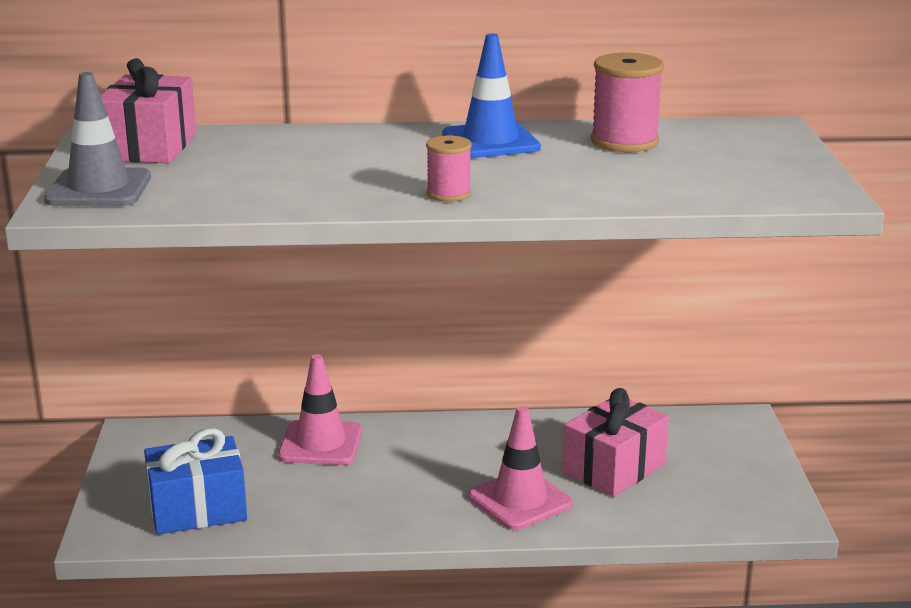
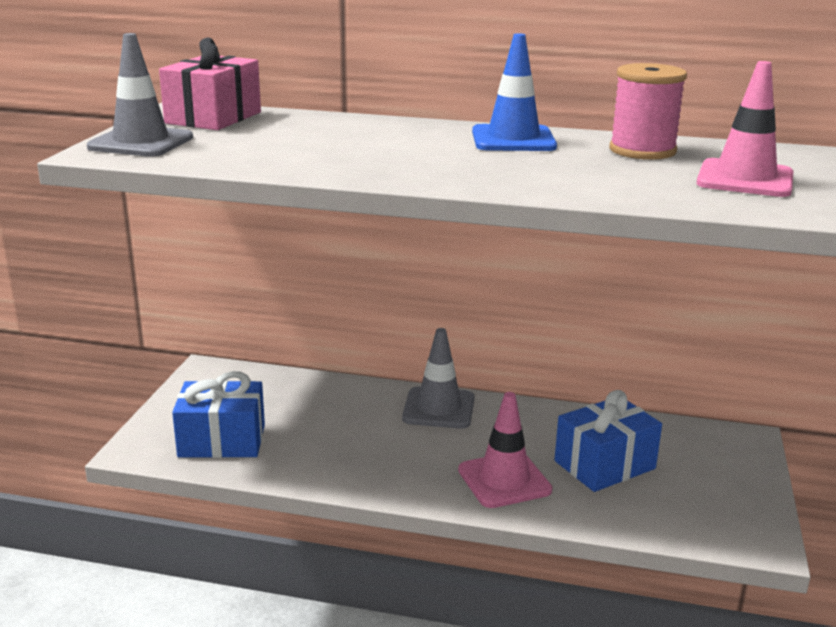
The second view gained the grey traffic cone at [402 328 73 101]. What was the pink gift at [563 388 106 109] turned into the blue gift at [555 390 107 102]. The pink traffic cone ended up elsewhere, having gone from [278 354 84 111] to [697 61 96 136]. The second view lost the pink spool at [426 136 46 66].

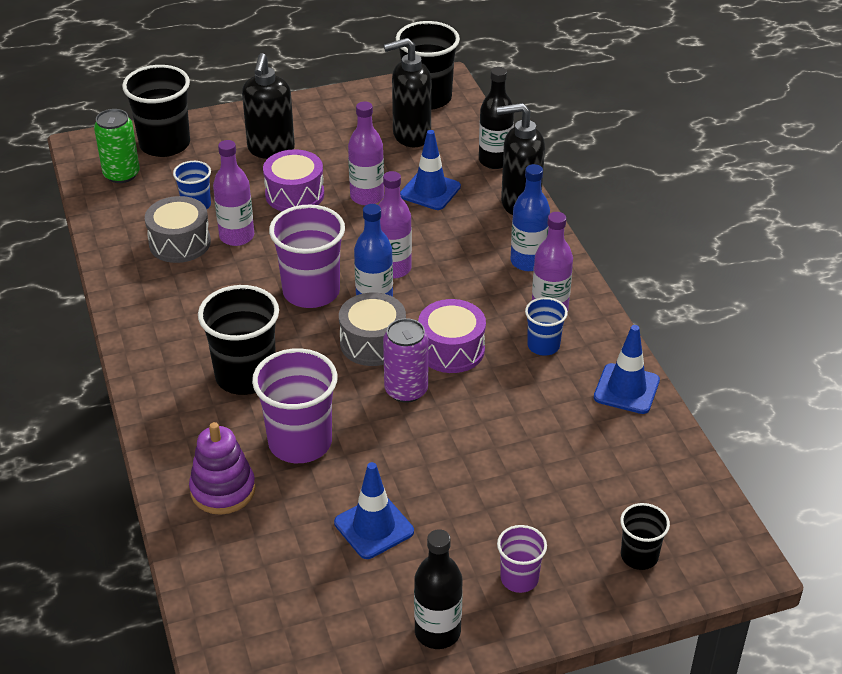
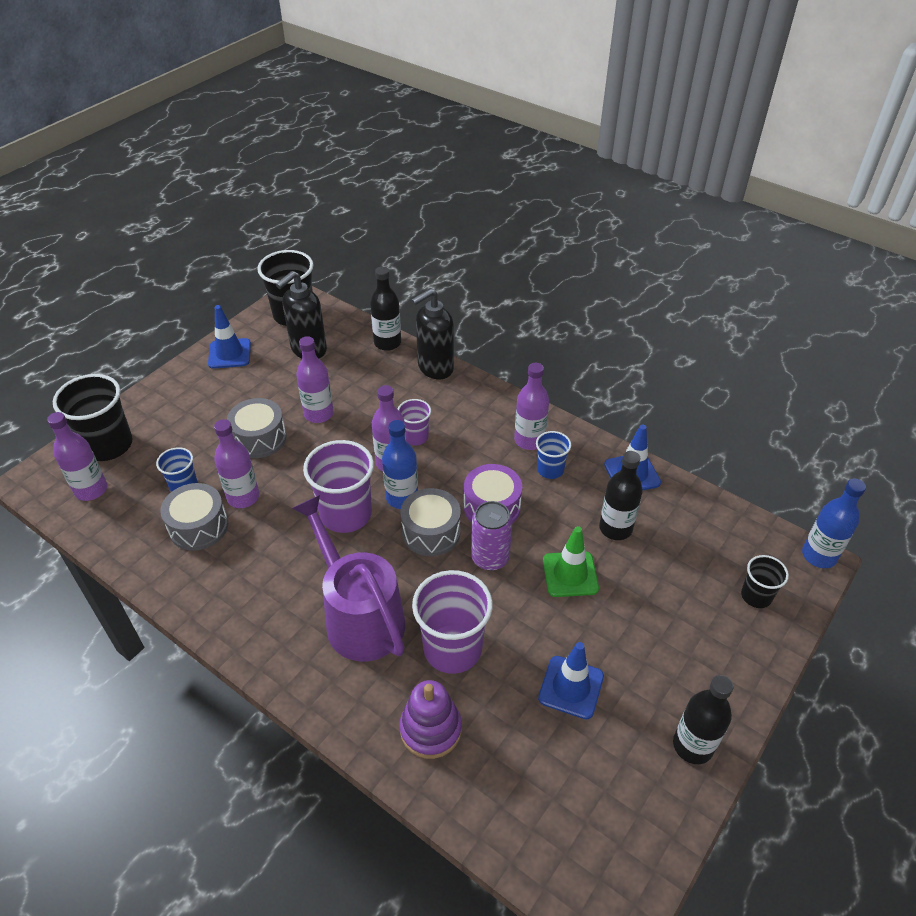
Where the green can stood at [94 109 46 74], the purple bottle came to stand at [47 412 60 89]. The blue traffic cone ended up elsewhere, having gone from [400 130 61 80] to [208 305 43 64]. What was the purple drum at [263 149 61 62] turned into the grey drum at [227 398 60 60]. Where the black cup stood at [198 285 81 110], the purple watering can came to stand at [292 495 113 167]. The purple cup ended up elsewhere, having gone from [497 525 50 68] to [398 399 33 46]. The second view gained the green traffic cone at [543 526 56 71]. The second view gained the black bottle at [599 451 44 89]. The blue bottle ended up elsewhere, having gone from [510 164 40 107] to [802 478 64 90]. The second view lost the black soap dispenser at [242 53 53 106].

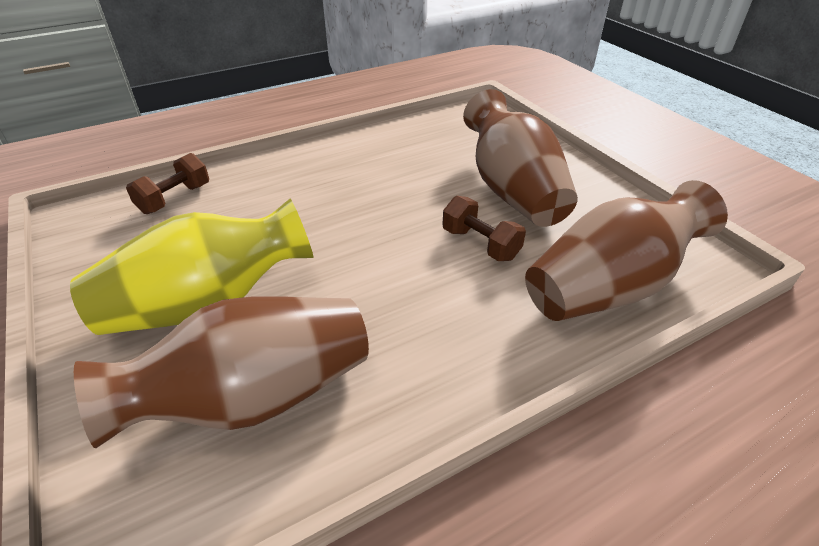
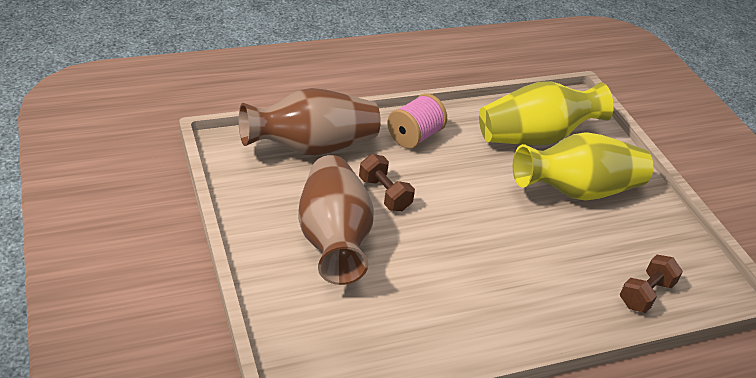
The second view gained the pink spool at [387 94 60 55]. What was the brown vase at [74 296 295 153] turned into the yellow vase at [479 81 135 64].

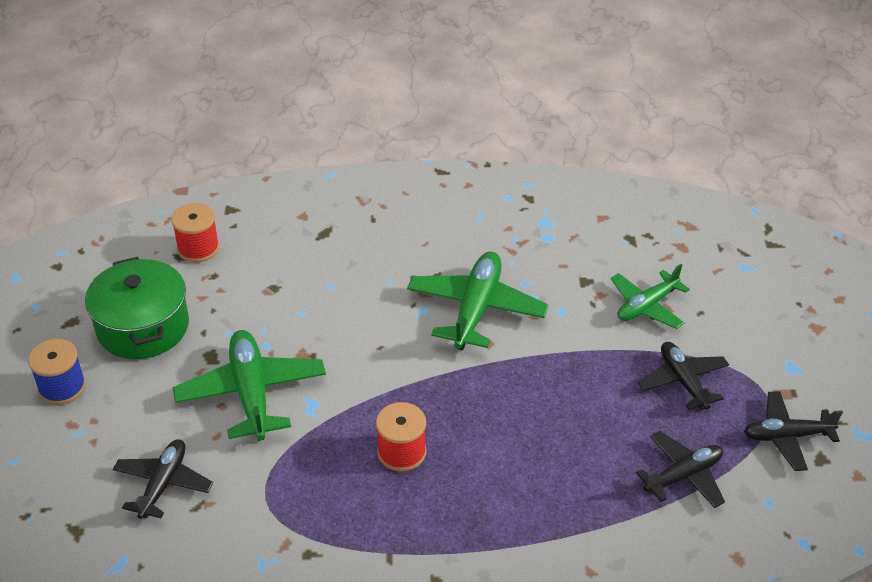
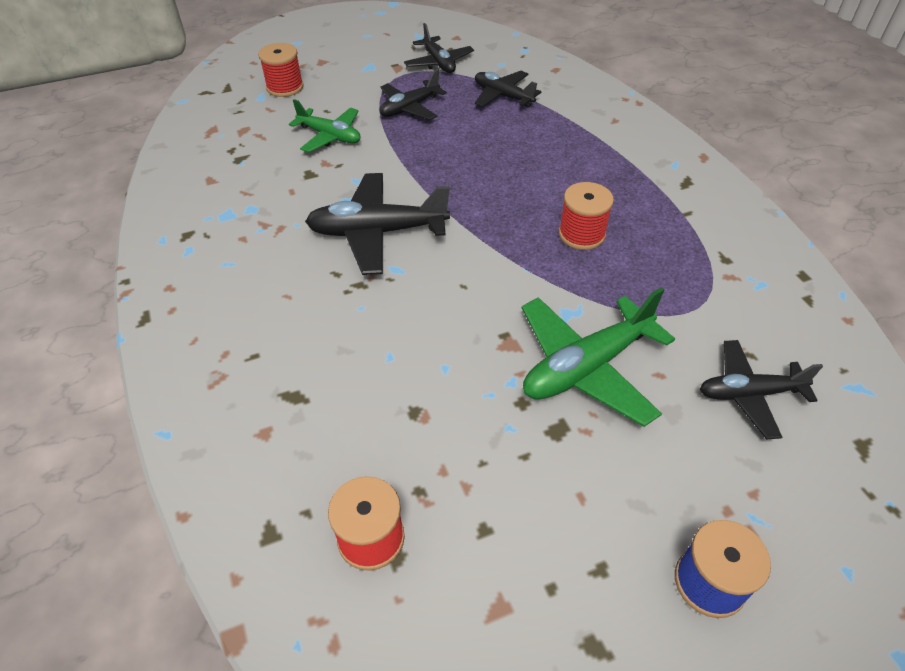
The second view gained the red spool at [258 43 46 54]. What was the green plane at [407 251 142 99] turned into the black plane at [305 173 145 102]. The second view lost the green pot at [85 257 104 102].

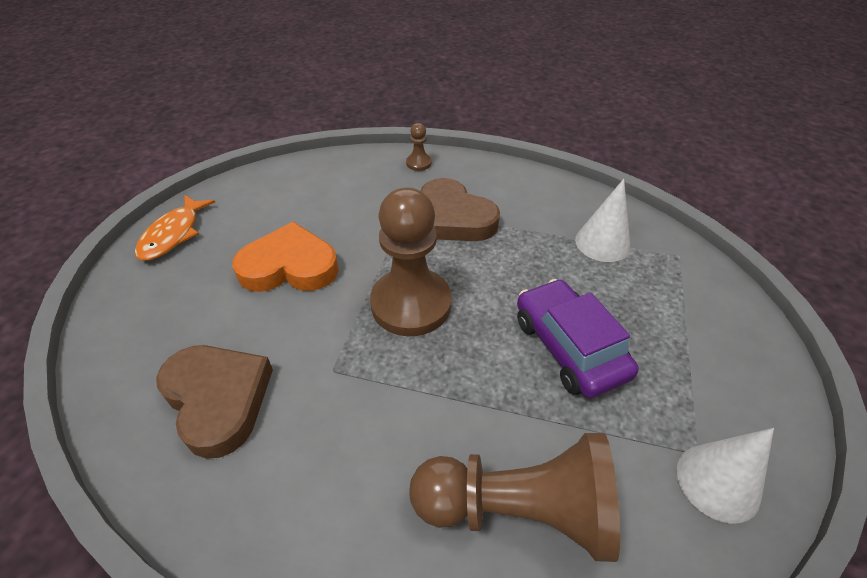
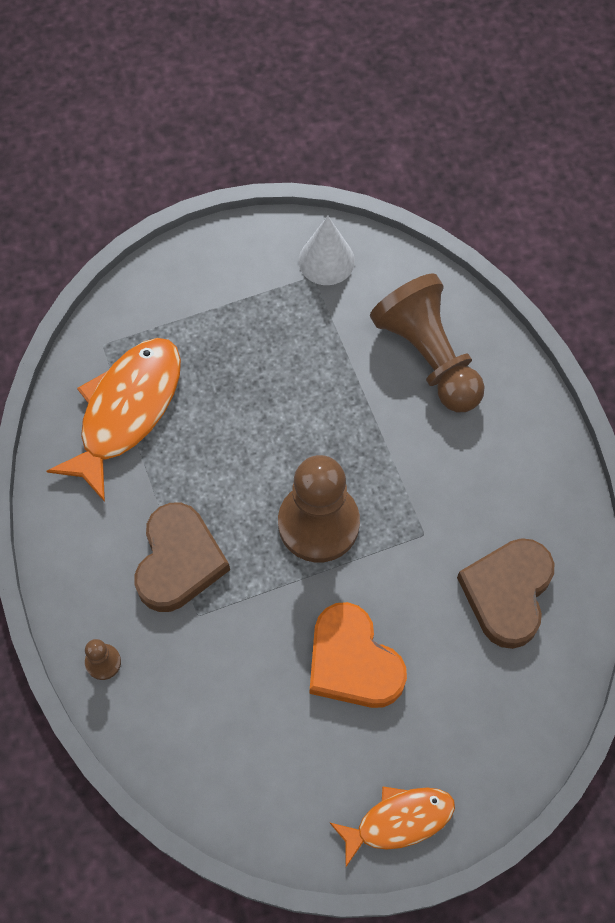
Where the white cone stood at [575 179 56 83], the orange fish came to stand at [47 338 134 164]. The second view lost the purple car at [517 279 122 119].

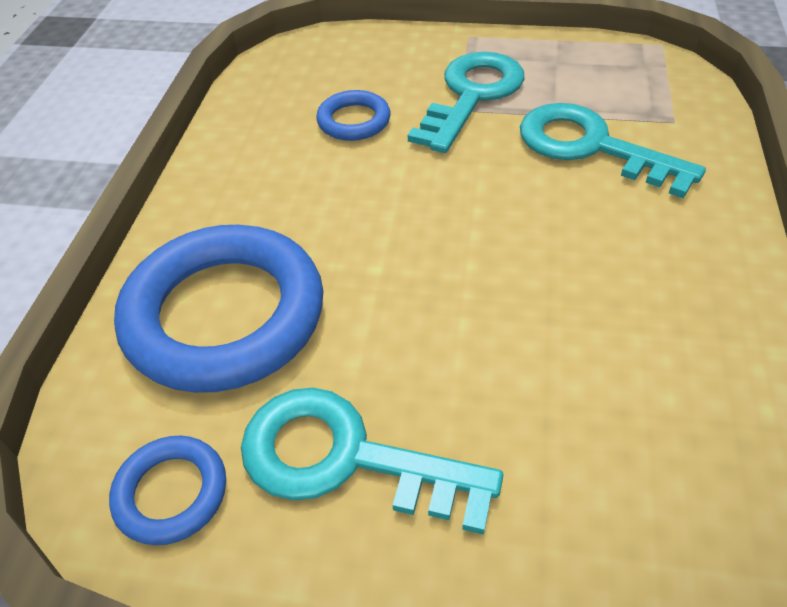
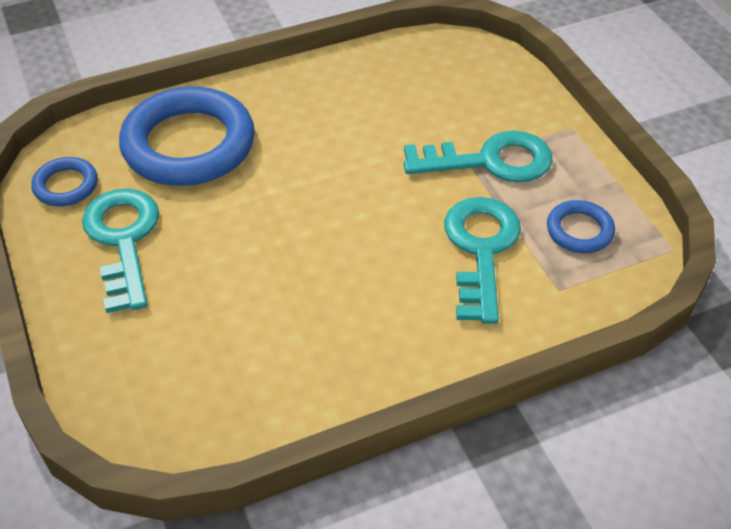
The blue ring ended up elsewhere, having gone from [316 90 75 51] to [547 200 68 53].

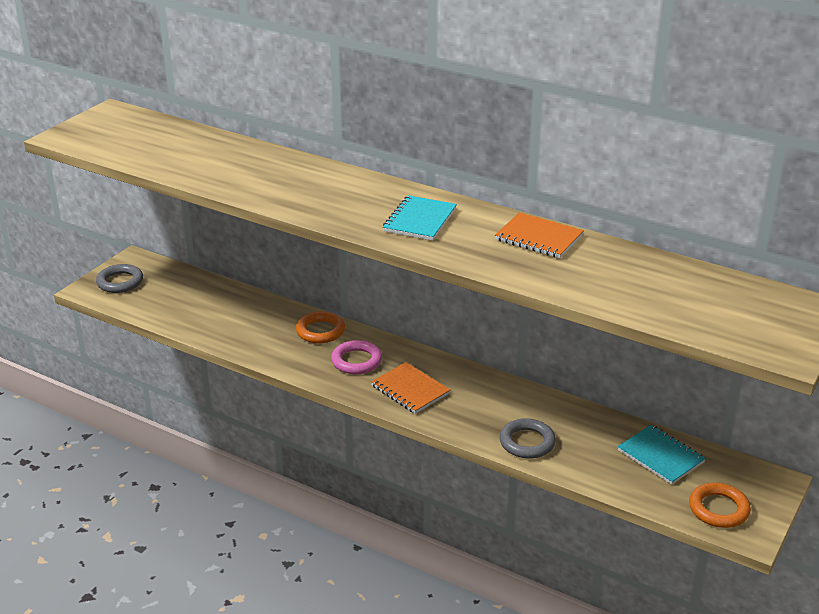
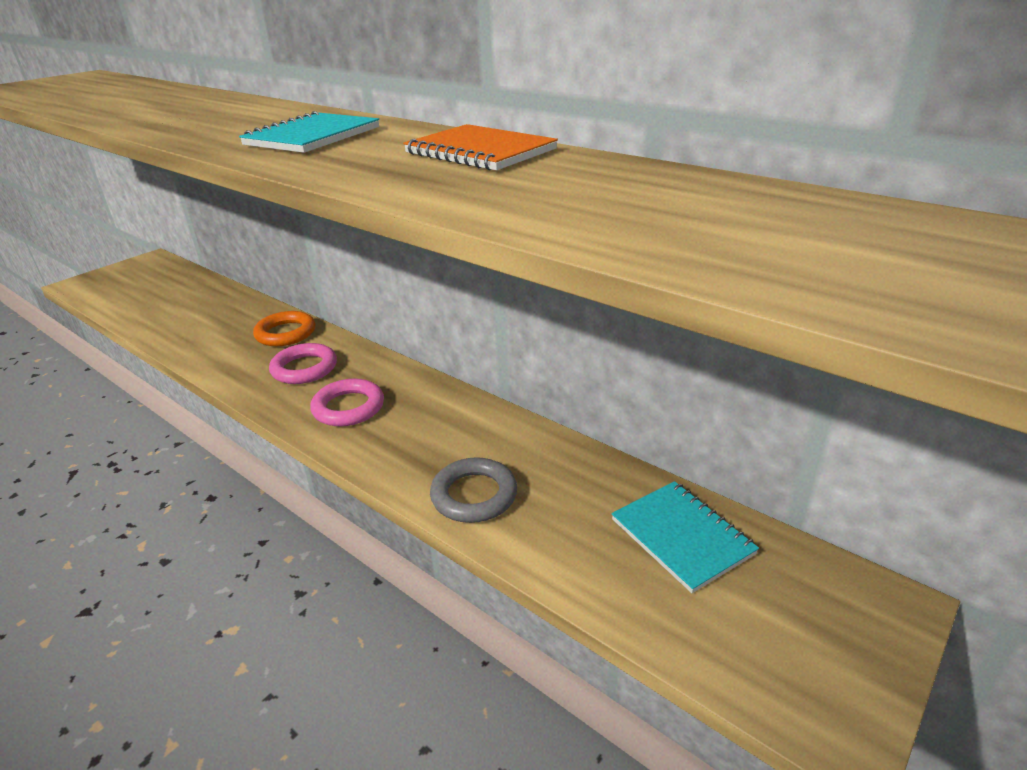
Where the orange notebook stood at [371 362 79 52], the pink ring came to stand at [310 378 74 48]. The second view lost the grey ring at [96 264 47 29]. The second view lost the orange ring at [689 483 62 45].

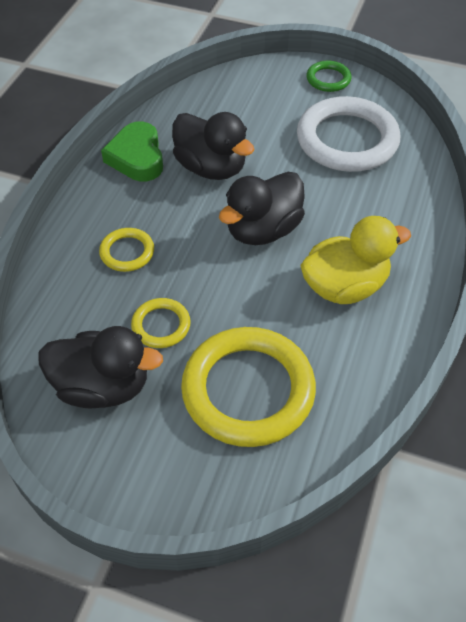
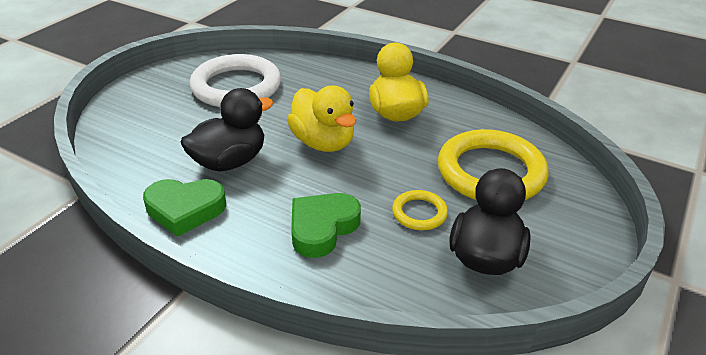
What was the black duck at [219 172 86 73] turned into the yellow duck at [287 85 69 67]. Where the yellow ring stood at [99 228 55 44], the green heart came to stand at [291 193 70 65]. The second view lost the green ring at [307 60 44 32].

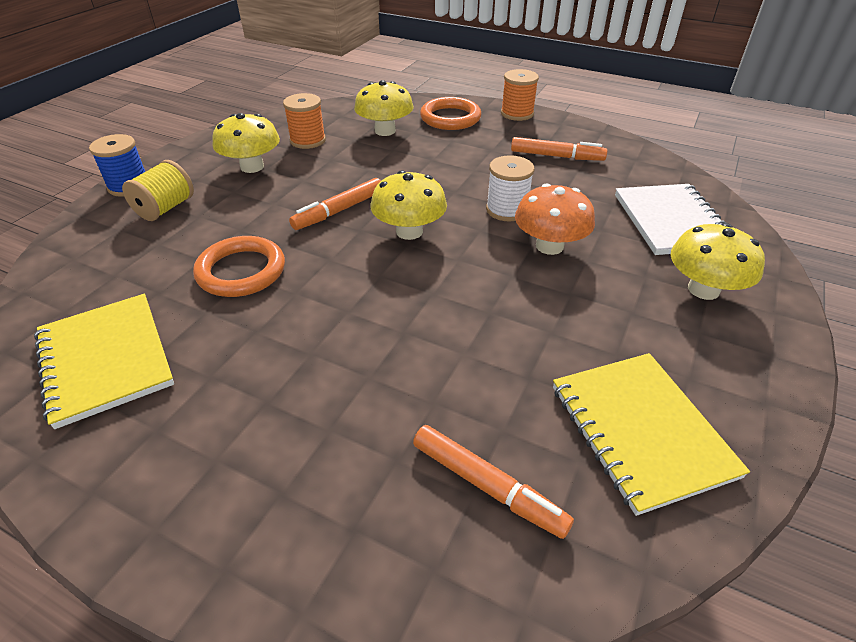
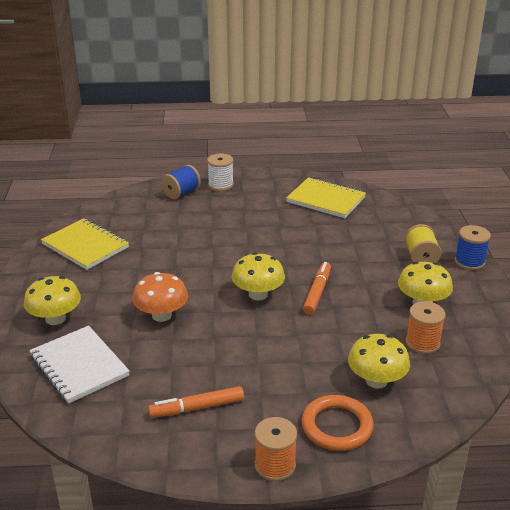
The second view gained the blue spool at [161 165 40 34]. The white spool ended up elsewhere, having gone from [486 155 48 66] to [207 153 27 38]. The second view lost the orange ring at [193 236 92 61]. The second view lost the orange marker at [413 425 161 114].

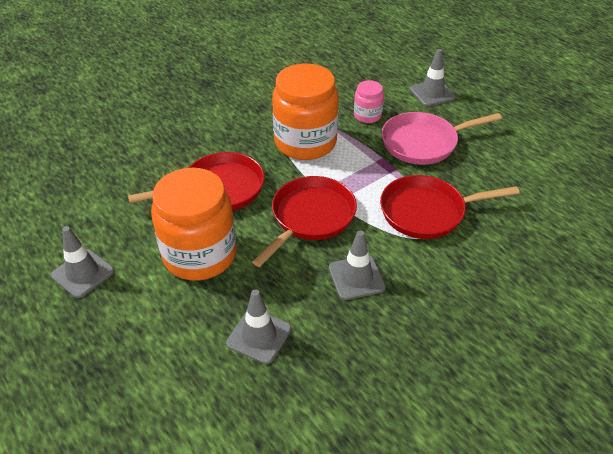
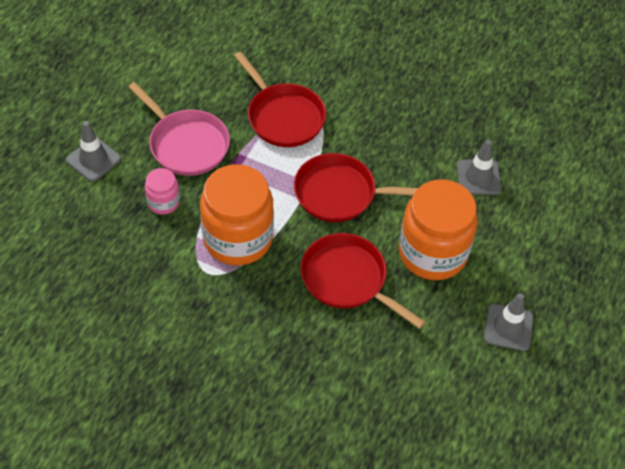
The second view lost the grey traffic cone at [329 230 57 70].

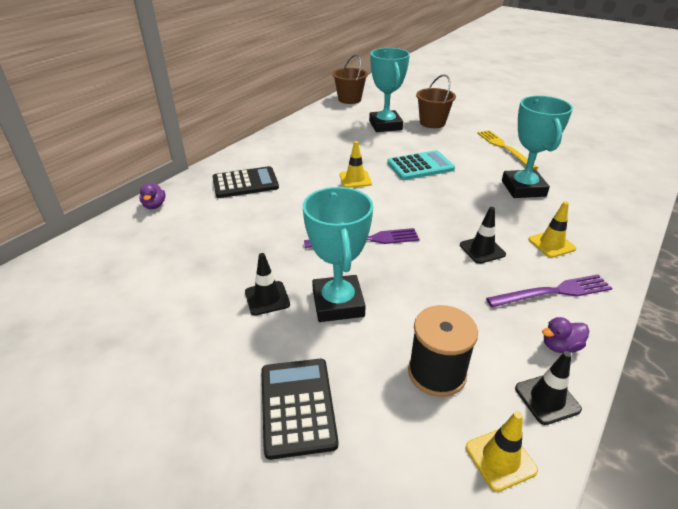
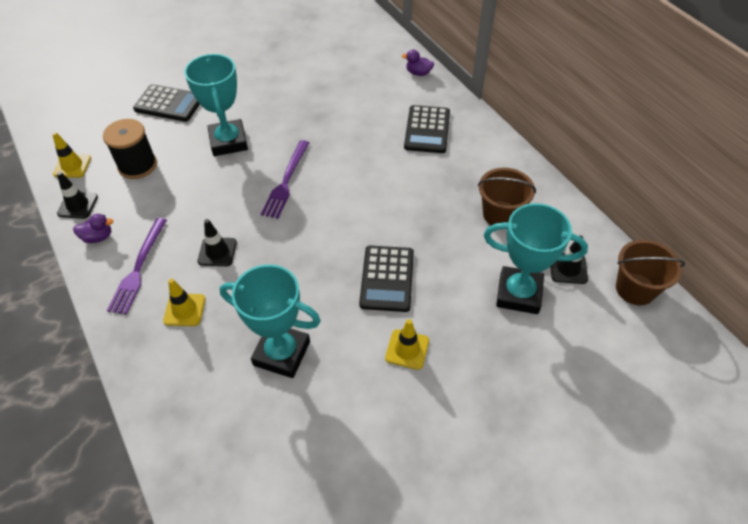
The purple duck at [542 317 47 36] ended up facing another way, 75 degrees clockwise from before. The turquoise trophy at [303 187 70 135] ended up facing another way, 60 degrees clockwise from before. What was the turquoise calculator at [387 150 68 30] turned into the black calculator at [359 246 55 66]. The yellow traffic cone ended up elsewhere, having gone from [340 141 32 47] to [385 319 44 51]. The brown bucket ended up elsewhere, having gone from [416 74 40 54] to [478 168 58 58]. The black traffic cone ended up elsewhere, having gone from [245 253 45 63] to [551 235 37 49]. The second view lost the yellow fork at [477 130 61 40].

